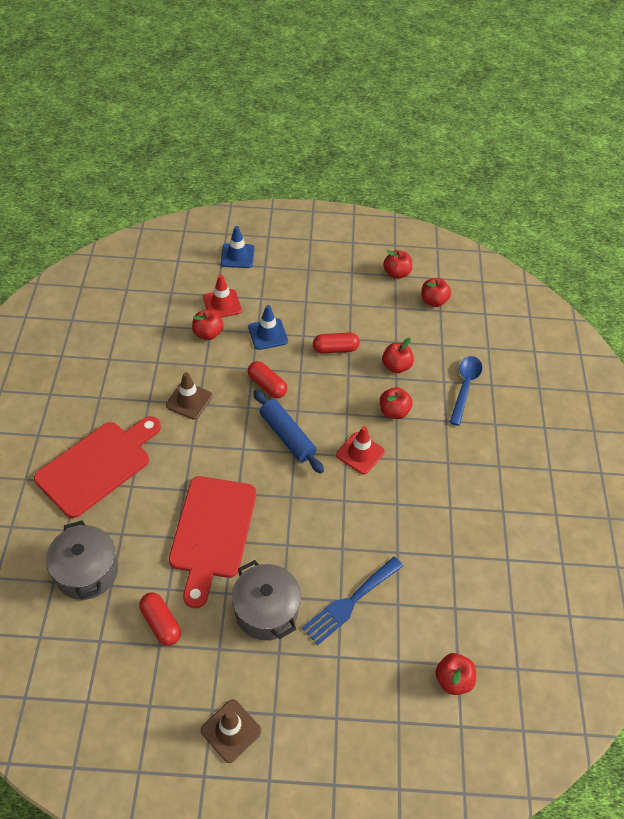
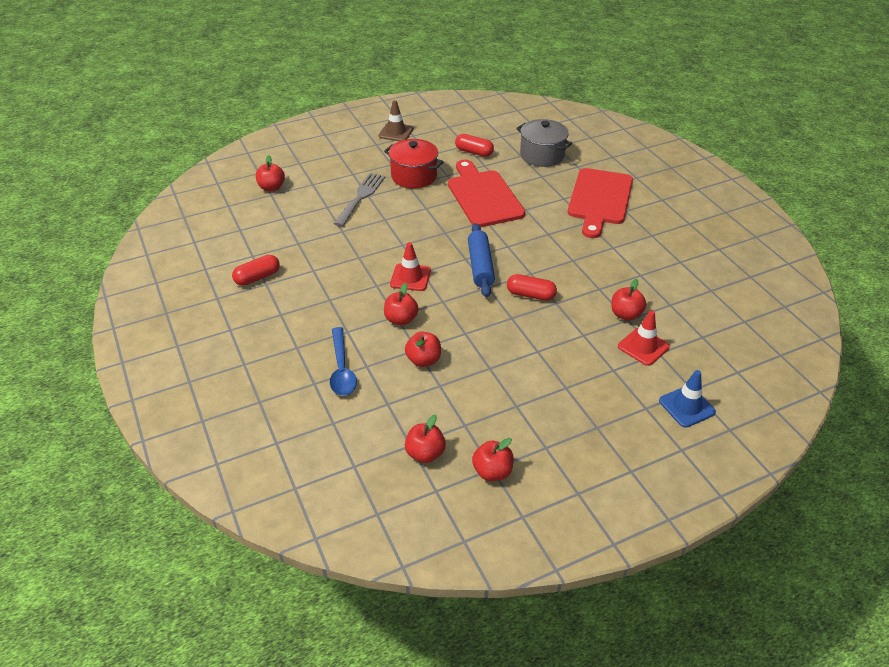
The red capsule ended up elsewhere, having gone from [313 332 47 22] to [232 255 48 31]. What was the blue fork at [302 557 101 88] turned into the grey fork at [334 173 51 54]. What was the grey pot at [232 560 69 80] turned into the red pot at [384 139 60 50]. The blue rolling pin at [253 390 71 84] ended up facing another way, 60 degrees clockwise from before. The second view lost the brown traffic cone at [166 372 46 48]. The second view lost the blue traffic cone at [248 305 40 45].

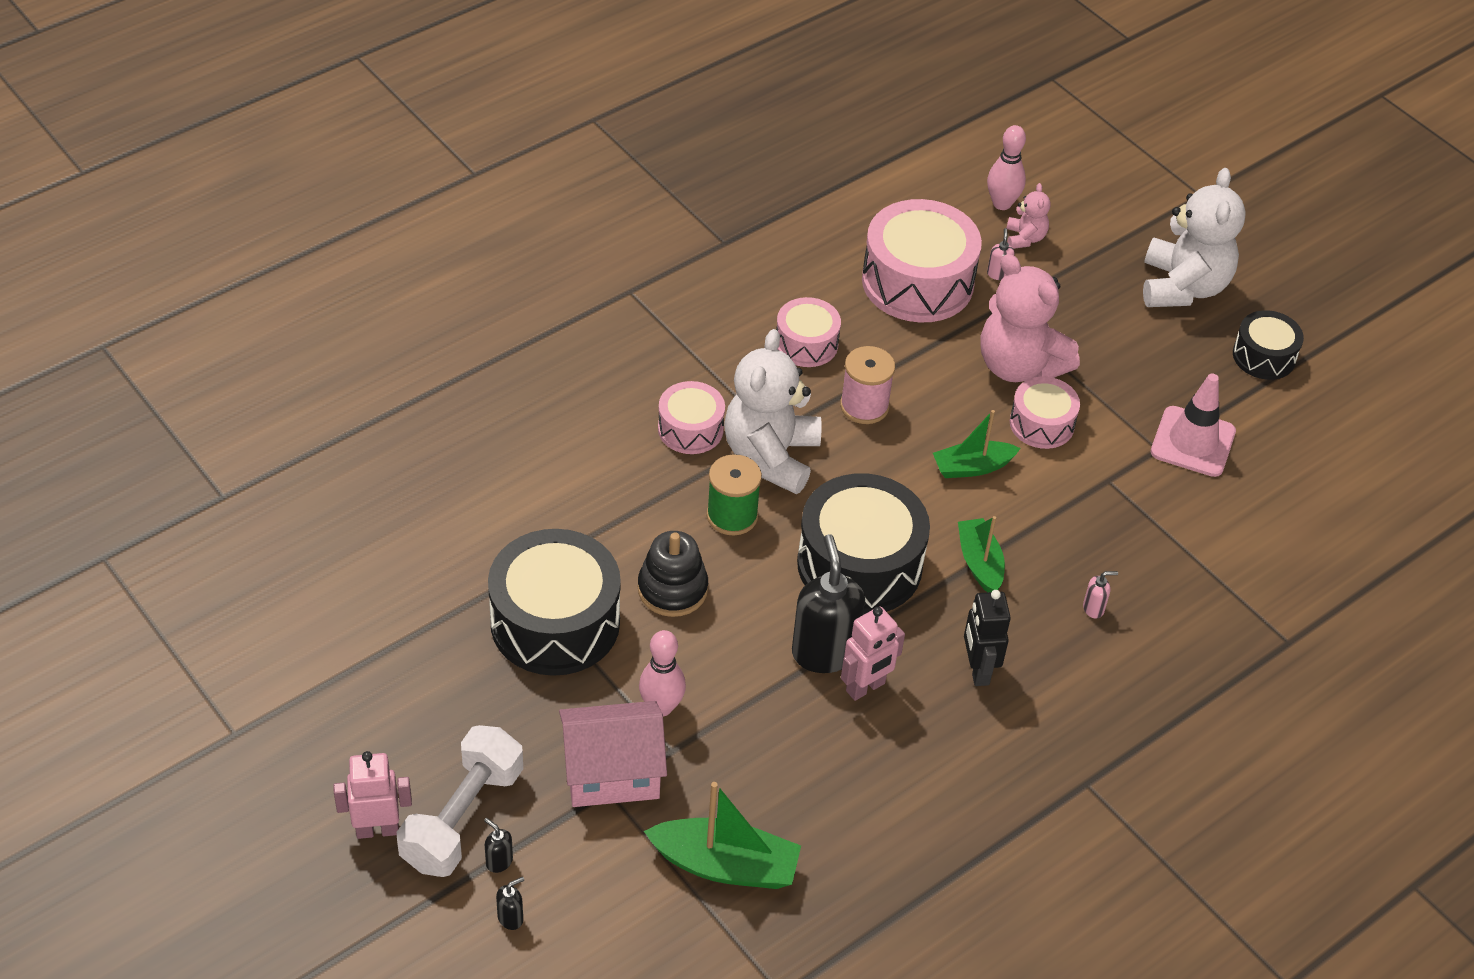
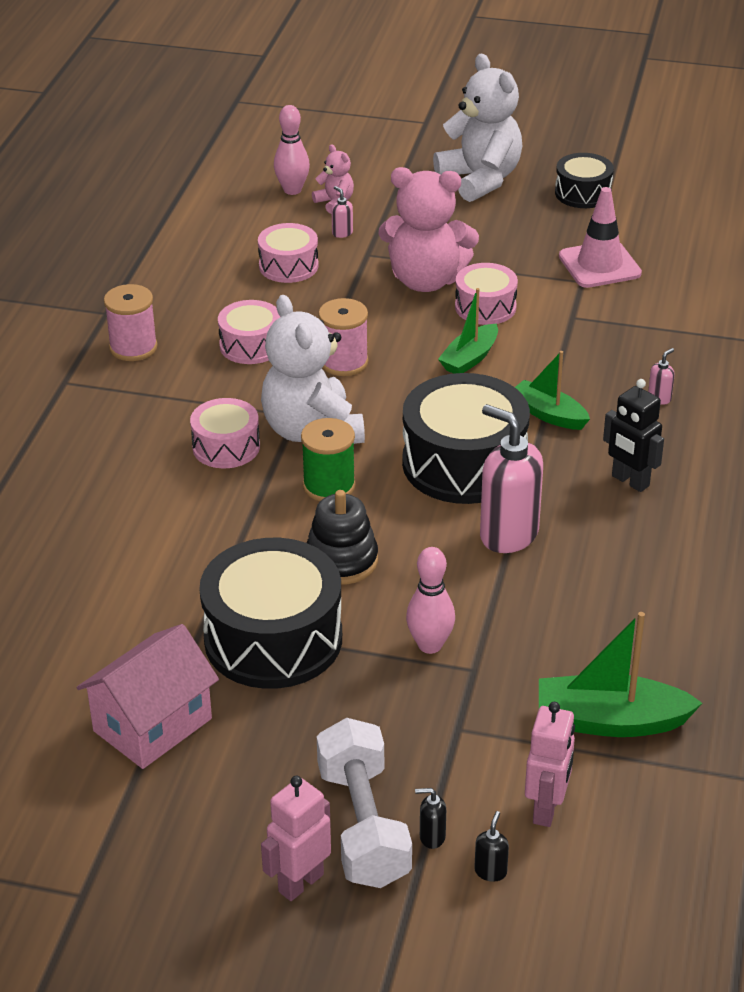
The pink house ended up elsewhere, having gone from [559 701 108 106] to [76 624 143 145]. The second view gained the pink spool at [104 284 54 77]. The size of the pink drum at [862 199 120 123] changed by a factor of 0.55. What was the black soap dispenser at [792 534 73 139] turned into the pink soap dispenser at [480 404 63 149]. The pink robot ended up elsewhere, having gone from [841 607 64 94] to [525 702 50 125]. The green boat at [644 782 157 107] ended up facing another way, 150 degrees counterclockwise from before.

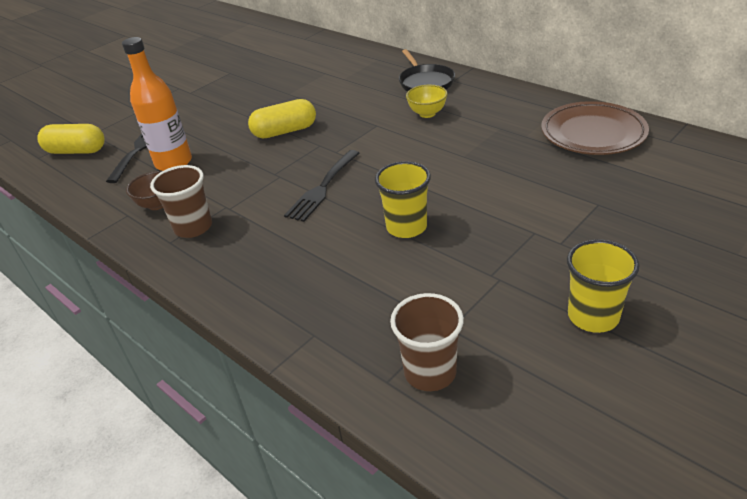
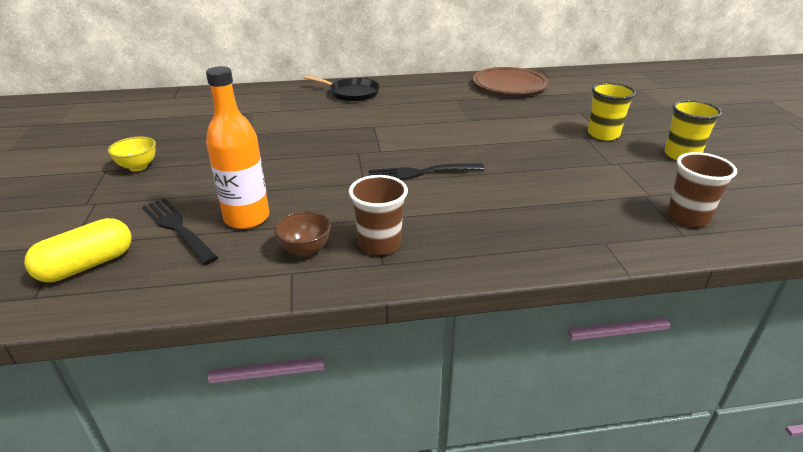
The yellow bowl ended up elsewhere, having gone from [406 85 42 33] to [108 136 48 36]. The black fork at [284 150 75 72] ended up facing another way, 105 degrees clockwise from before. The yellow cup ended up elsewhere, having gone from [375 161 56 77] to [588 83 48 57]. The second view lost the yellow capsule at [248 99 68 39].

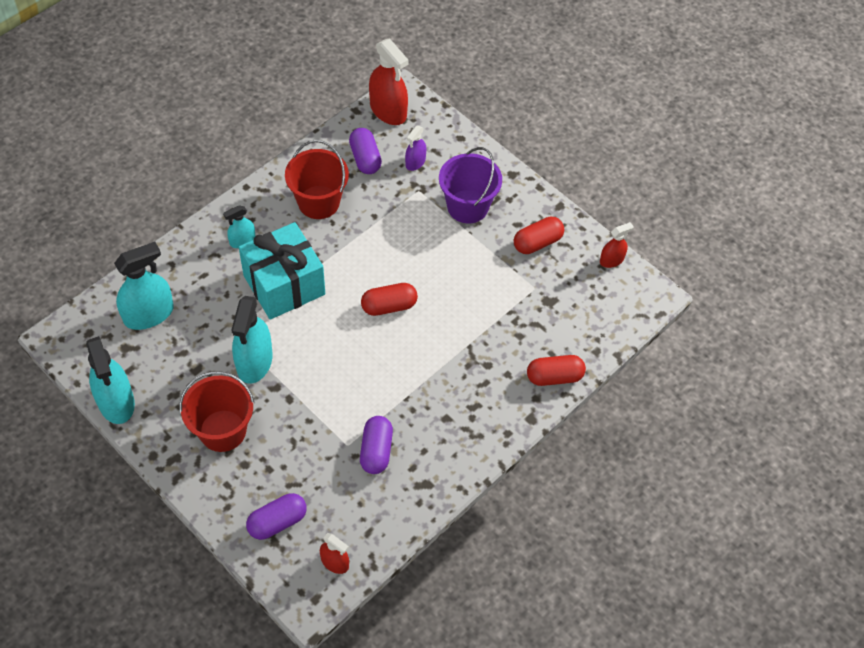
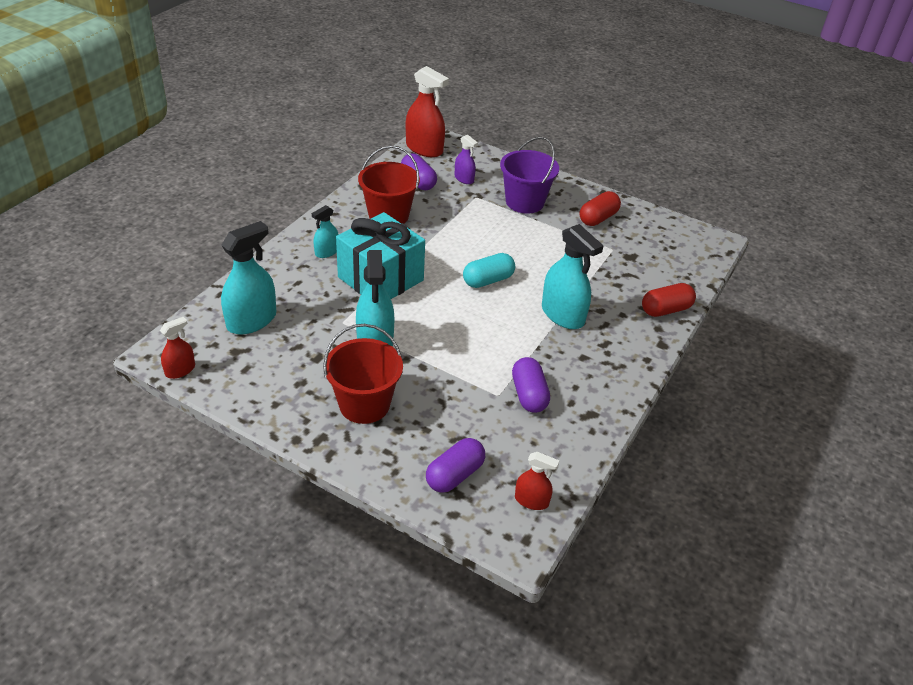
The red spray bottle ended up elsewhere, having gone from [600 222 34 46] to [160 317 35 62]. The purple spray bottle at [405 126 21 45] ended up facing another way, 60 degrees counterclockwise from before. What was the red capsule at [361 283 57 33] turned into the turquoise capsule at [463 253 52 35]. The turquoise spray bottle ended up elsewhere, having gone from [86 336 49 88] to [542 224 62 105].

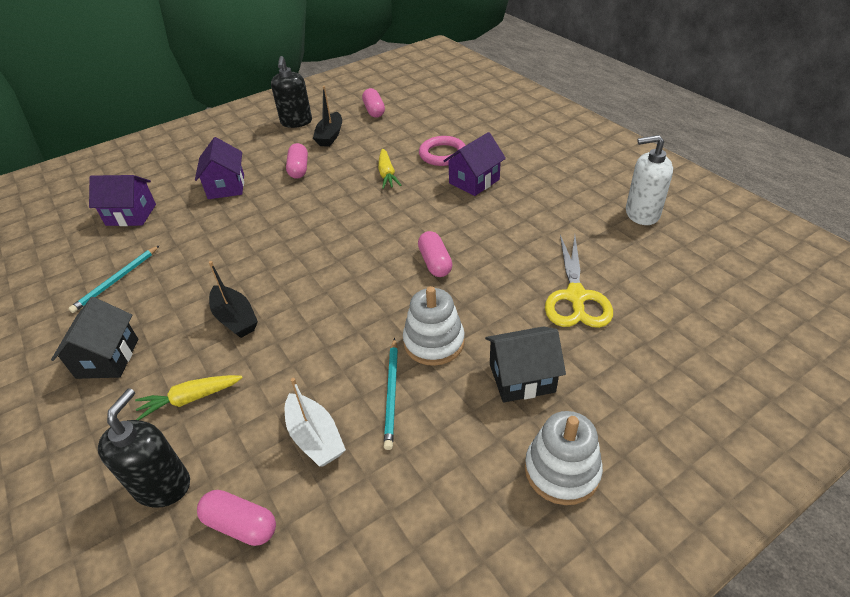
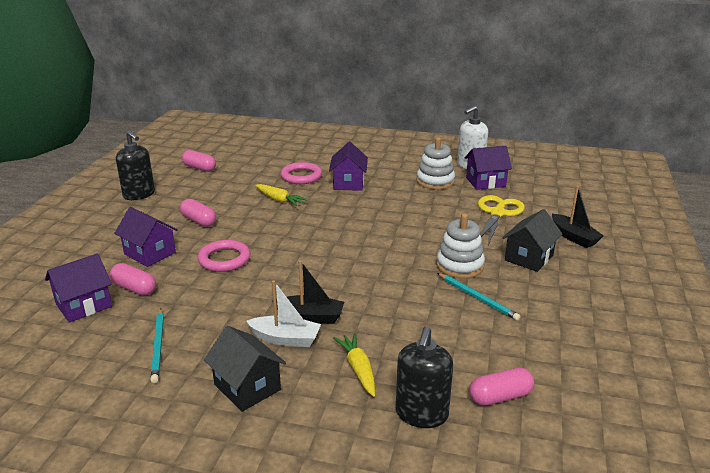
The pink capsule ended up elsewhere, having gone from [418 231 35 46] to [109 263 47 32]. The second view gained the pink ring at [198 240 52 32]. The white boat ended up elsewhere, having gone from [285 378 61 88] to [246 280 75 67]. The yellow carrot at [135 375 108 45] ended up facing another way, 135 degrees clockwise from before. The black soap dispenser at [98 388 92 120] ended up facing another way, 135 degrees counterclockwise from before. The white stacking toy ended up elsewhere, having gone from [525 411 78 94] to [417 137 38 52]. The second view gained the purple house at [465 146 47 44]. The yellow scissors at [545 235 68 93] ended up facing another way, 120 degrees counterclockwise from before. The black boat ended up elsewhere, having gone from [313 86 29 61] to [552 186 52 62].

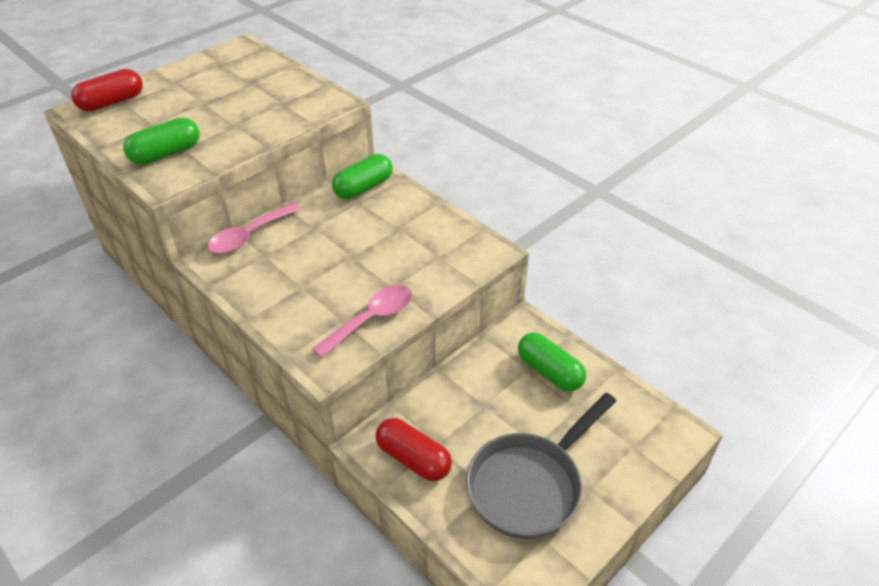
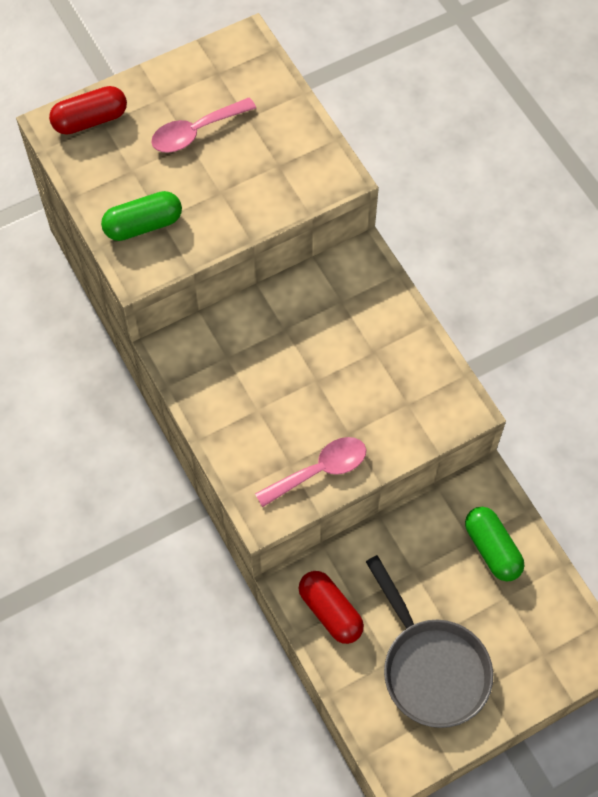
The pink spoon ended up elsewhere, having gone from [208 203 93 51] to [151 97 105 56]. The grey pan at [466 393 150 146] ended up facing another way, 90 degrees counterclockwise from before. The second view lost the green capsule at [332 154 61 45].

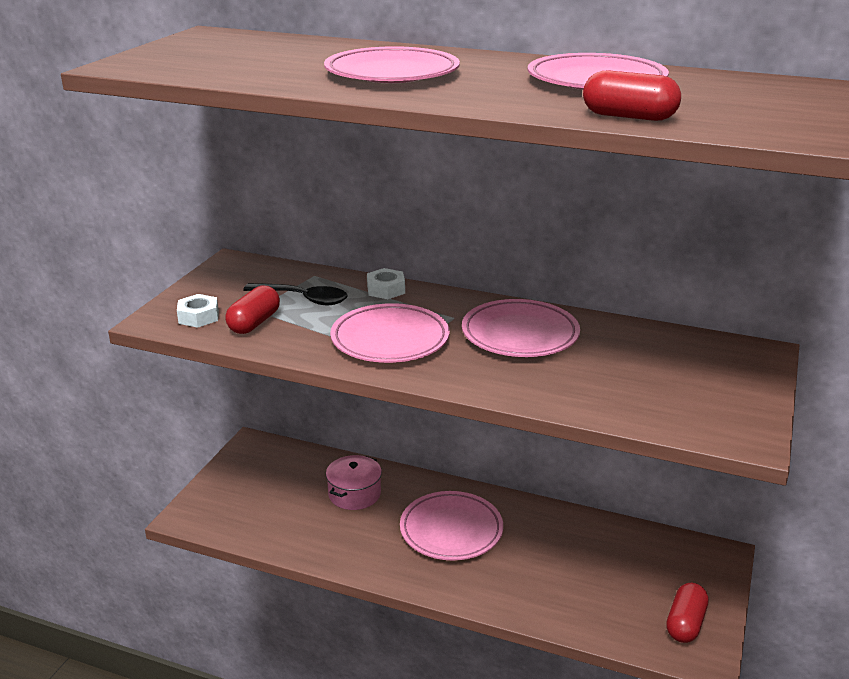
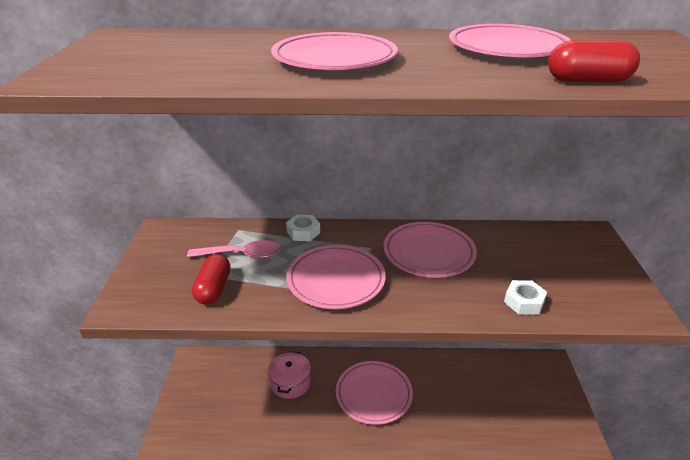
What was the black spoon at [243 283 105 22] turned into the pink spoon at [187 240 95 18]. The white nut ended up elsewhere, having gone from [177 294 42 34] to [504 280 43 35]. The second view lost the red capsule at [666 583 43 60].

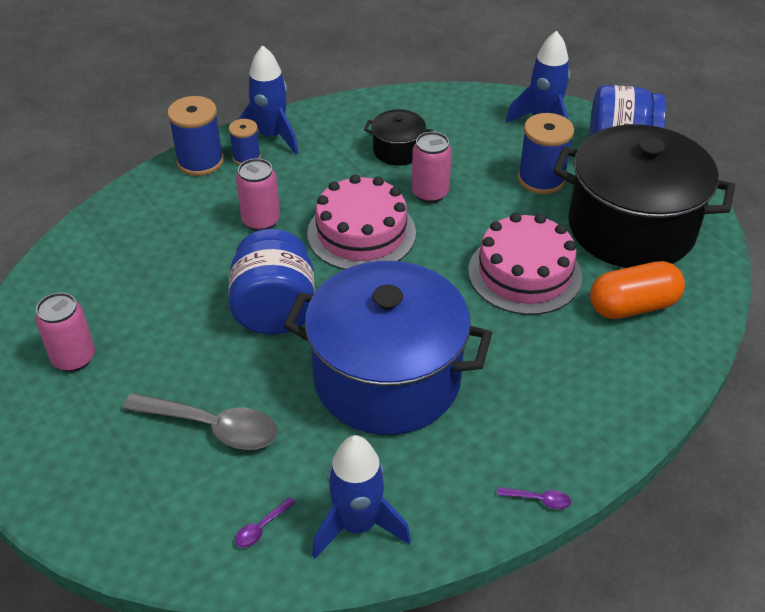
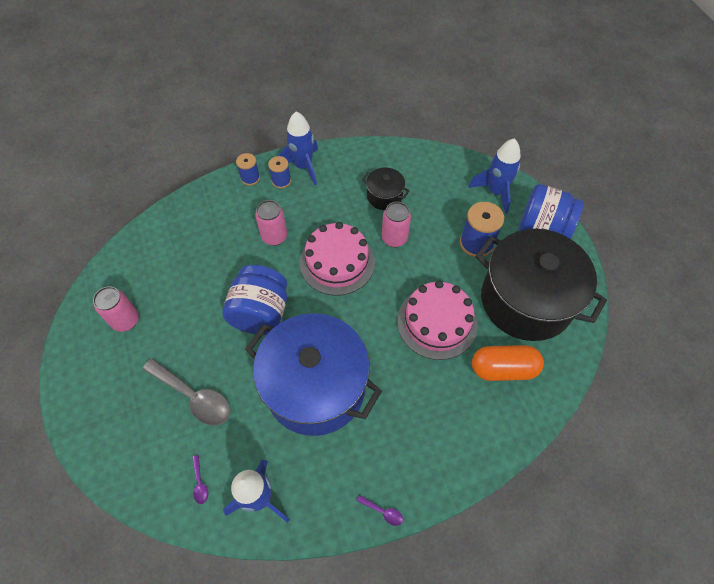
The purple spoon at [235 497 61 51] ended up facing another way, 75 degrees counterclockwise from before. The size of the blue spool at [167 96 57 80] changed by a factor of 0.60.

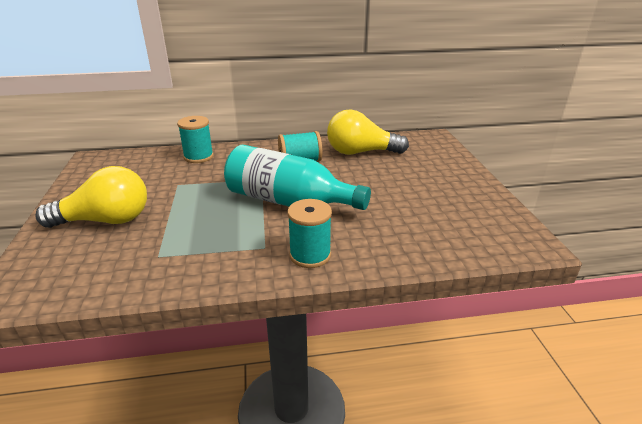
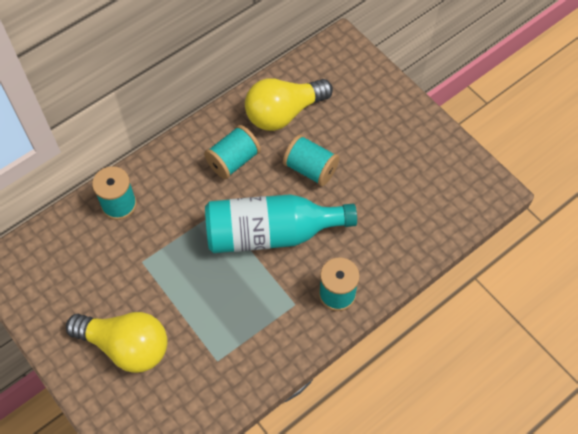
The yellow light bulb at [35 166 112 62] ended up facing another way, 60 degrees clockwise from before. The second view gained the turquoise spool at [283 135 57 51].

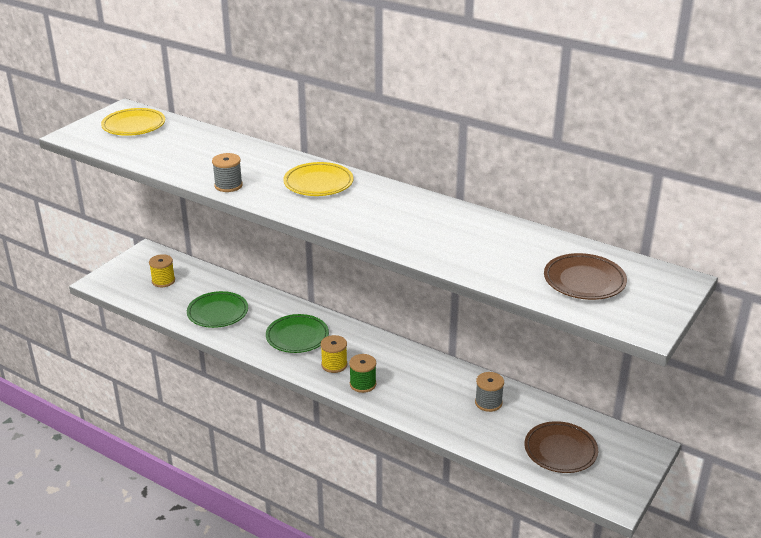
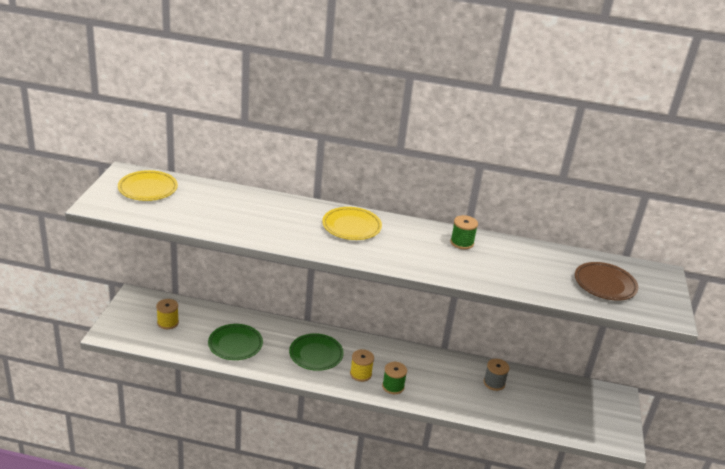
The second view gained the green spool at [450 215 28 34]. The second view lost the grey spool at [212 153 31 39]. The second view lost the brown plate at [524 421 74 52].

